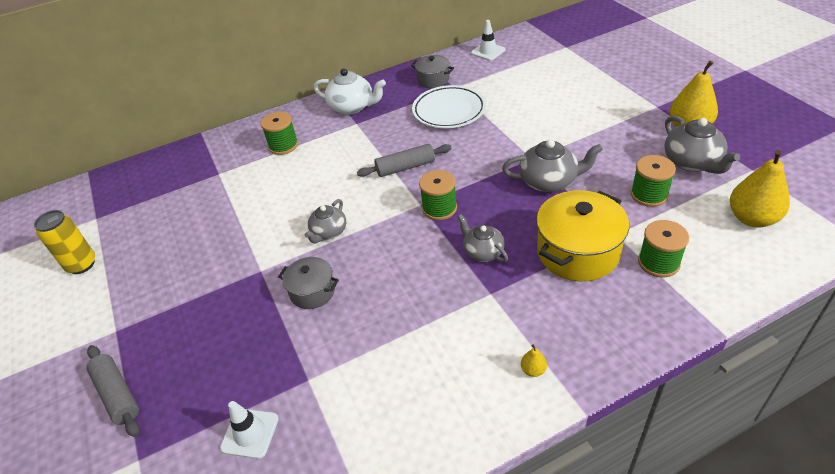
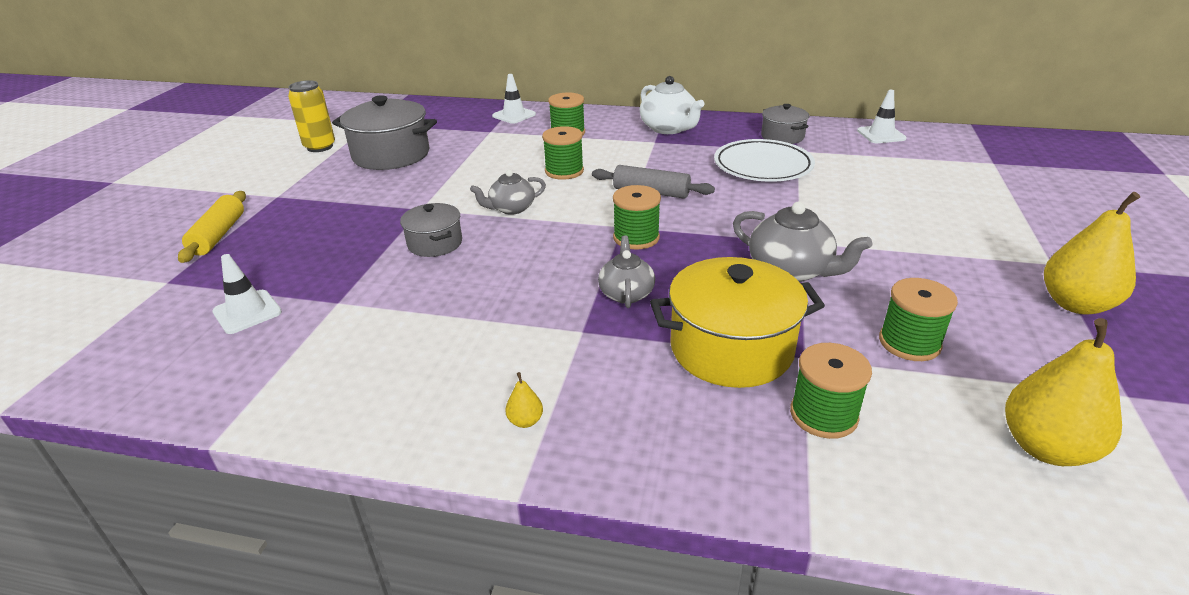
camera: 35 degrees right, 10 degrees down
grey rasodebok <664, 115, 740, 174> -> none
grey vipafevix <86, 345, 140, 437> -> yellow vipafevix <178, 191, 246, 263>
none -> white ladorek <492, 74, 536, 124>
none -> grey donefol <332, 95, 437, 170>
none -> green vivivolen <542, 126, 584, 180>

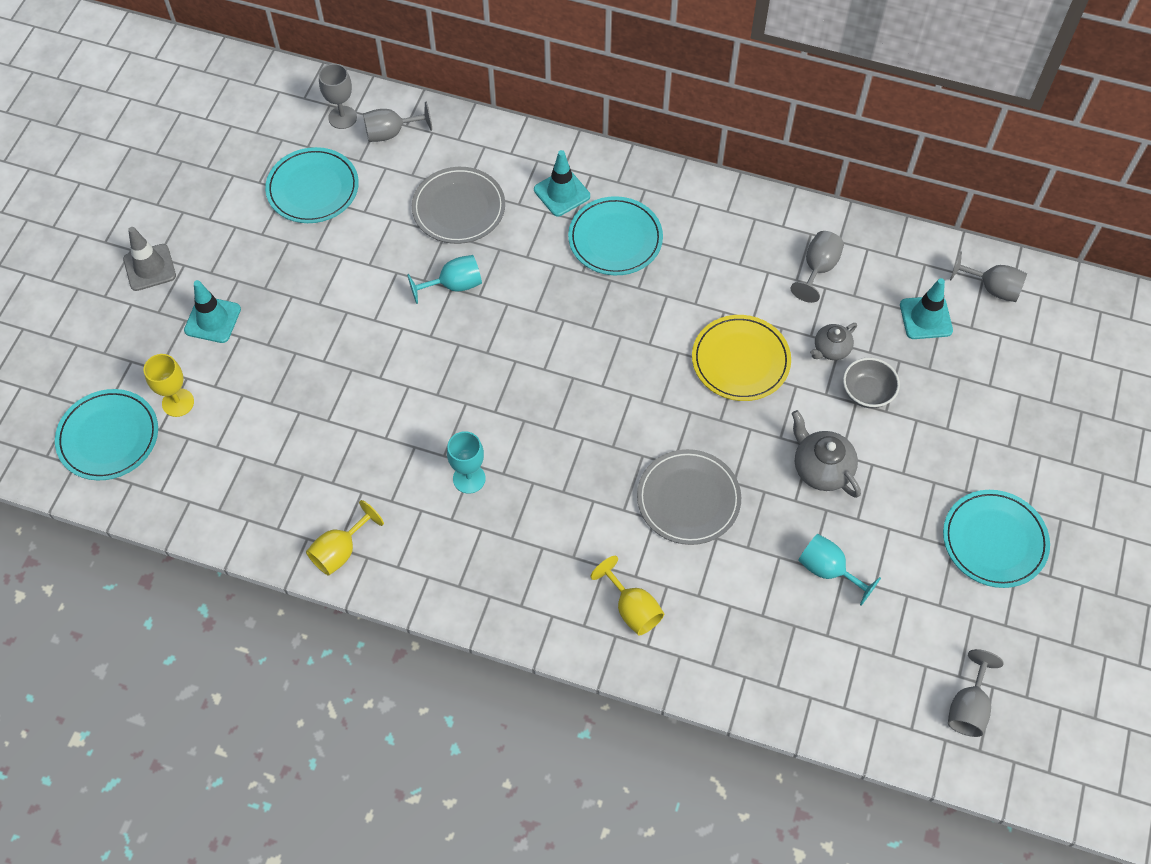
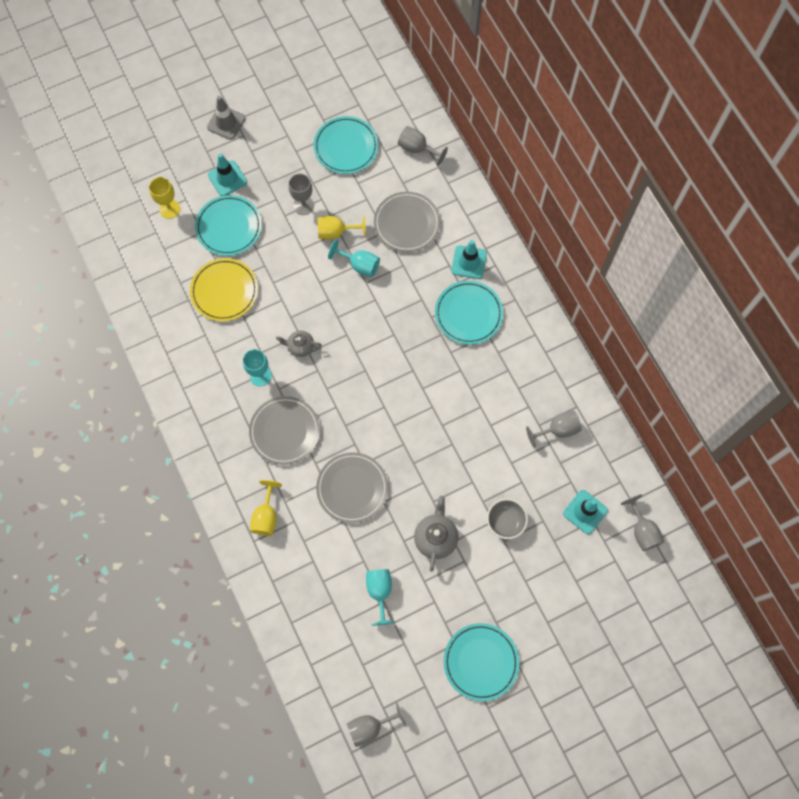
camera: 45 degrees right, 10 degrees up
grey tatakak <319, 64, 357, 129> -> grey tatakak <289, 173, 314, 215>, moved
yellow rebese <692, 315, 791, 401> -> yellow rebese <190, 258, 258, 321>, moved
grey rasodebok <810, 323, 857, 360> -> grey rasodebok <276, 331, 322, 357>, moved
turquoise rebese <55, 389, 158, 480> -> turquoise rebese <195, 195, 262, 256>, moved
yellow tatakak <306, 500, 384, 576> -> yellow tatakak <318, 216, 366, 239>, moved
none -> grey rebese <249, 396, 320, 465>

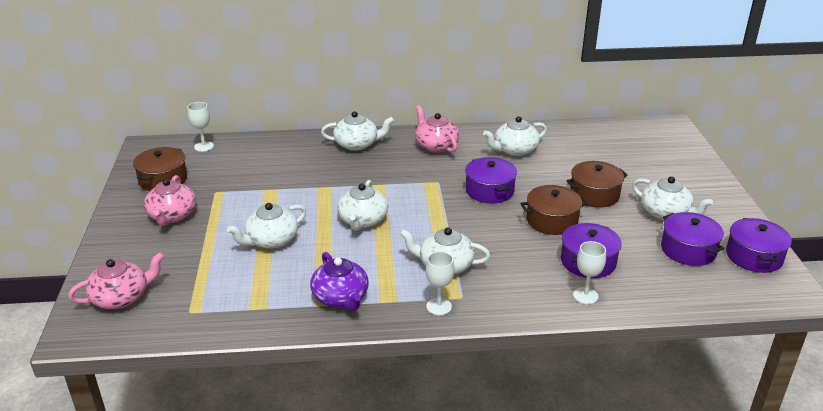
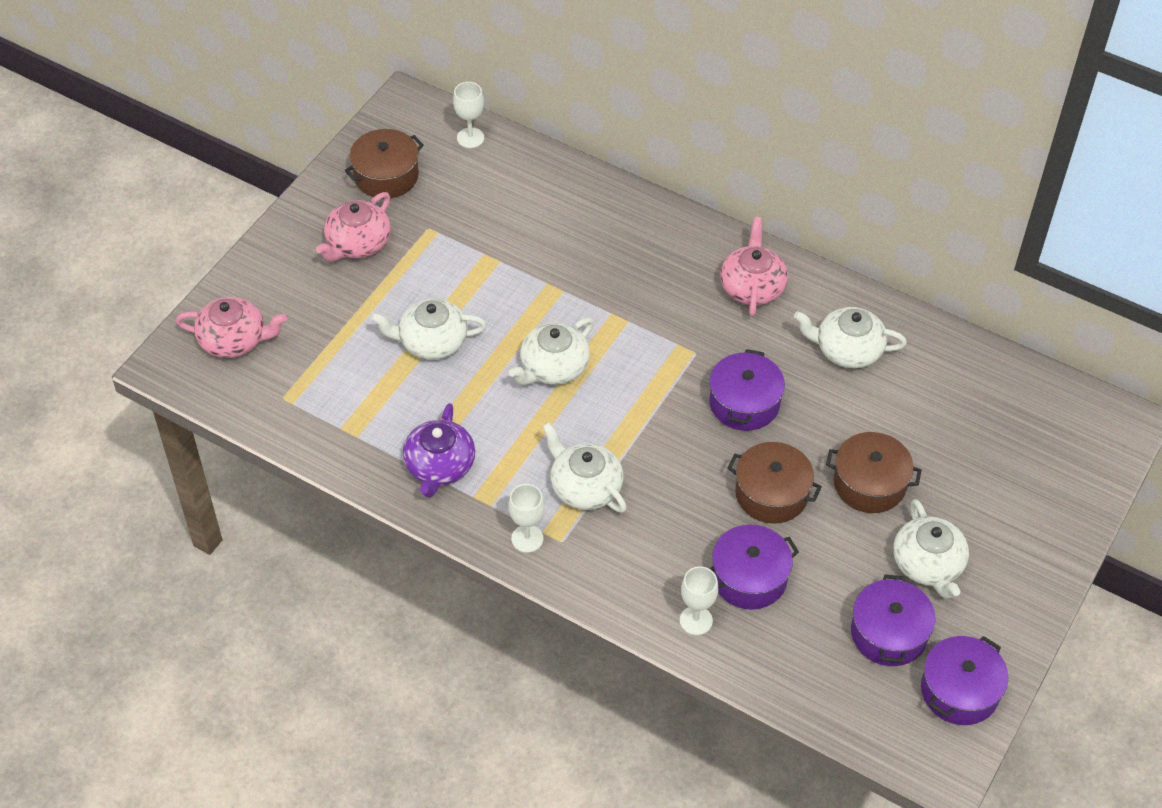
camera: 35 degrees right, 20 degrees up
white rasodebok <321, 111, 394, 151> -> none

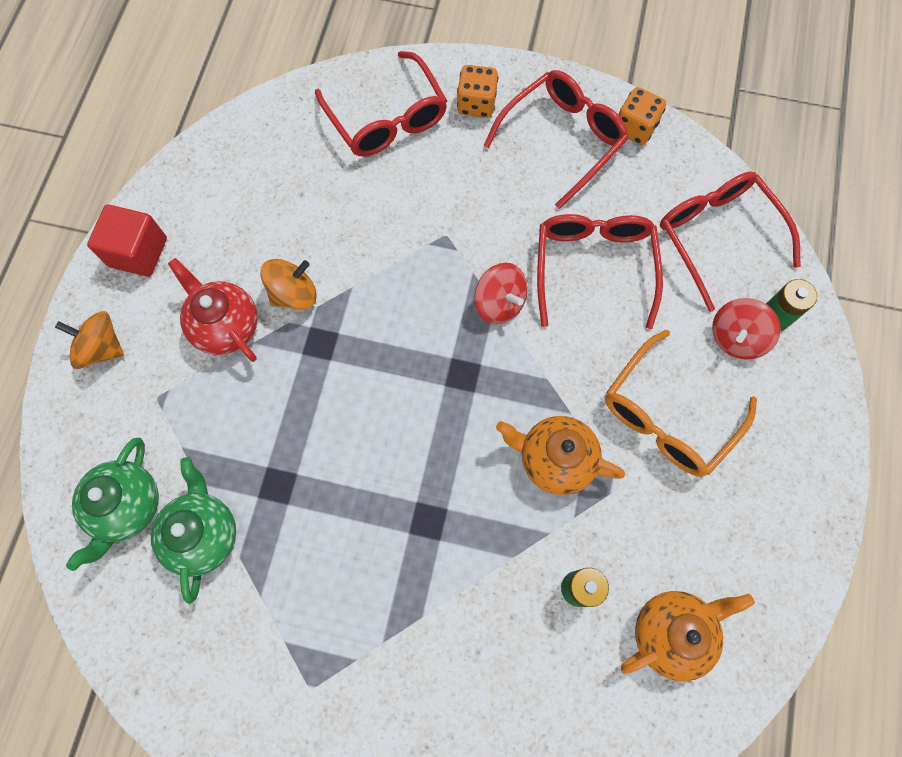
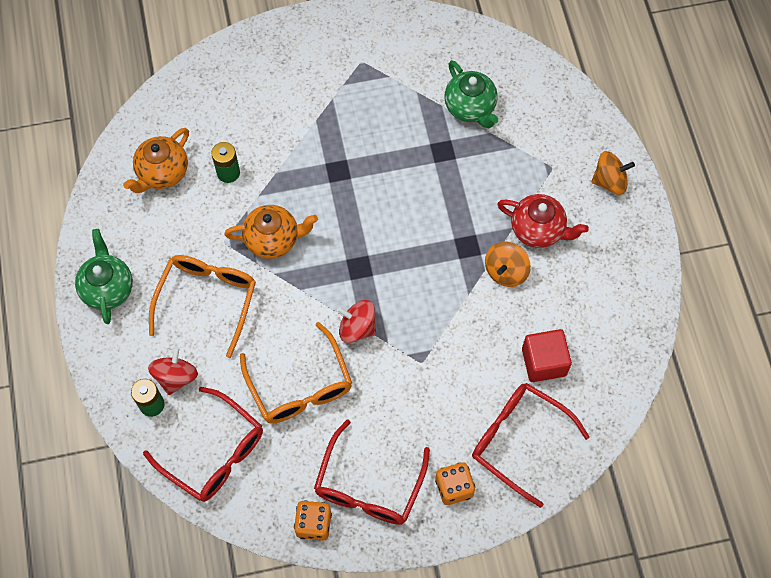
camera: 155 degrees right, 5 degrees down
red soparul <87, 204, 167, 277> -> red soparul <522, 329, 572, 382>, moved
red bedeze <537, 214, 663, 329> -> orange bedeze <240, 322, 352, 424>
green rasodebok <66, 438, 159, 571> -> green rasodebok <75, 229, 133, 324>, moved

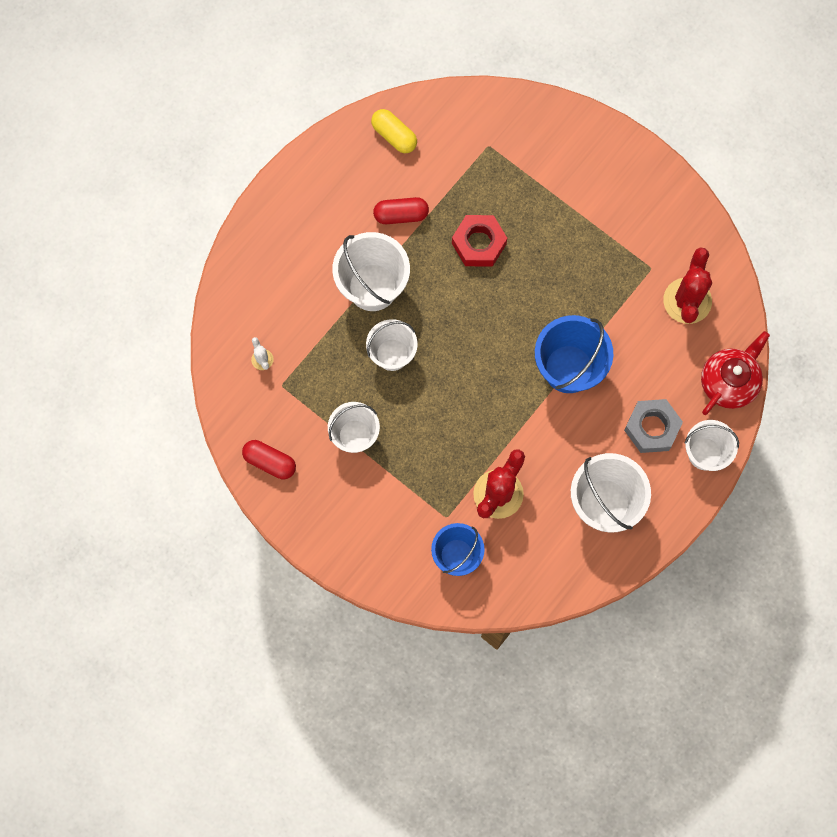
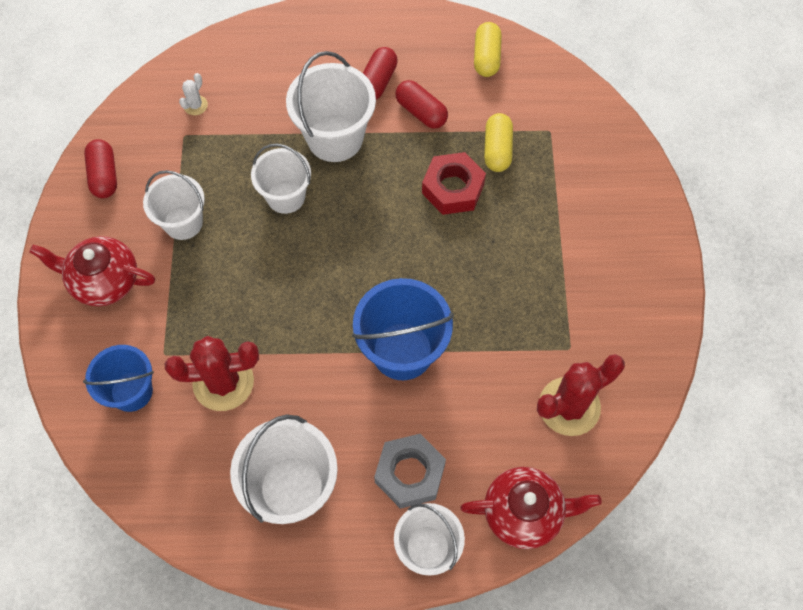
camera: 50 degrees right, 10 degrees down
none -> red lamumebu <363, 47, 398, 100>
none -> yellow lamumebu <484, 113, 513, 172>
none -> red rasodebok <29, 236, 155, 306>

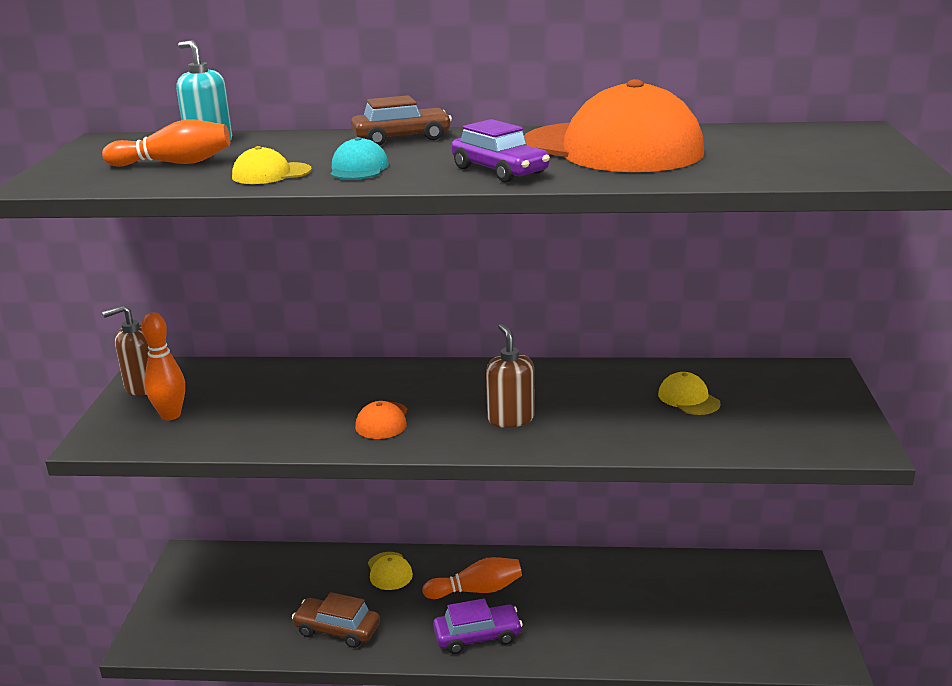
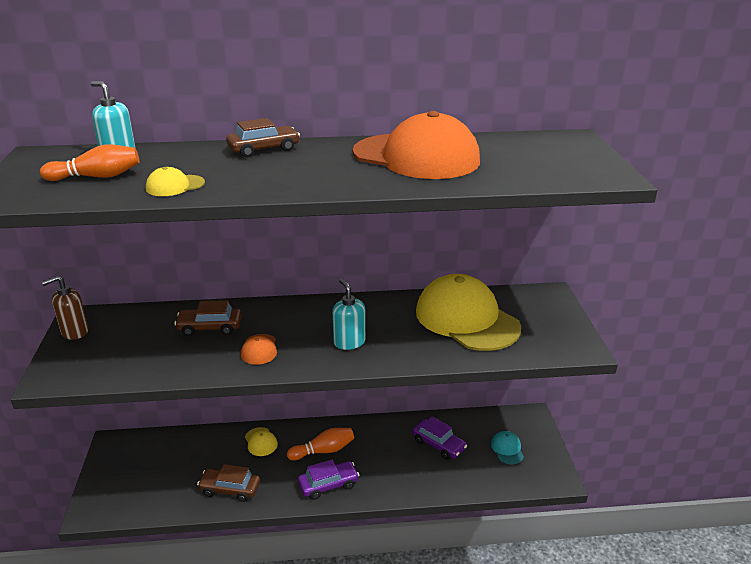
camera: 10 degrees left, 5 degrees up
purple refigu <451, 119, 550, 182> -> purple refigu <413, 416, 467, 460>, moved
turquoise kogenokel <330, 137, 389, 180> -> turquoise kogenokel <491, 431, 524, 464>, moved
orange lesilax <141, 312, 185, 420> -> none
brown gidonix <486, 324, 535, 428> -> turquoise gidonix <332, 279, 366, 350>
yellow kogenokel <658, 372, 721, 415> -> yellow kogenokel <416, 274, 521, 351>, x2.48
none -> brown refigu <174, 300, 242, 336>

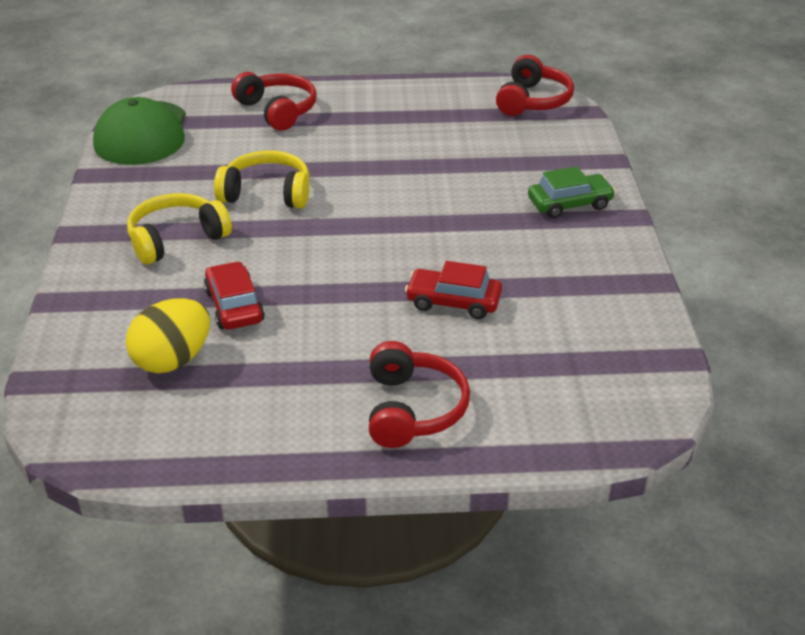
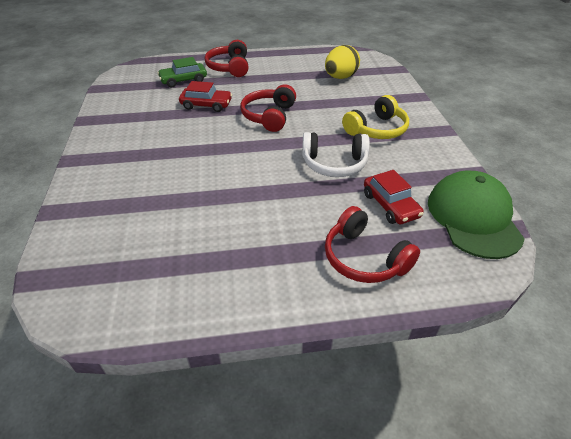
camera: 175 degrees right, 5 degrees up
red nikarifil <496, 55, 574, 116> -> red nikarifil <240, 84, 296, 132>, moved
yellow nikarifil <214, 151, 309, 209> -> white nikarifil <302, 132, 370, 177>
green refigu <528, 166, 615, 218> -> green refigu <157, 57, 207, 87>, moved
red refigu <204, 261, 265, 329> -> red refigu <364, 170, 424, 224>, moved

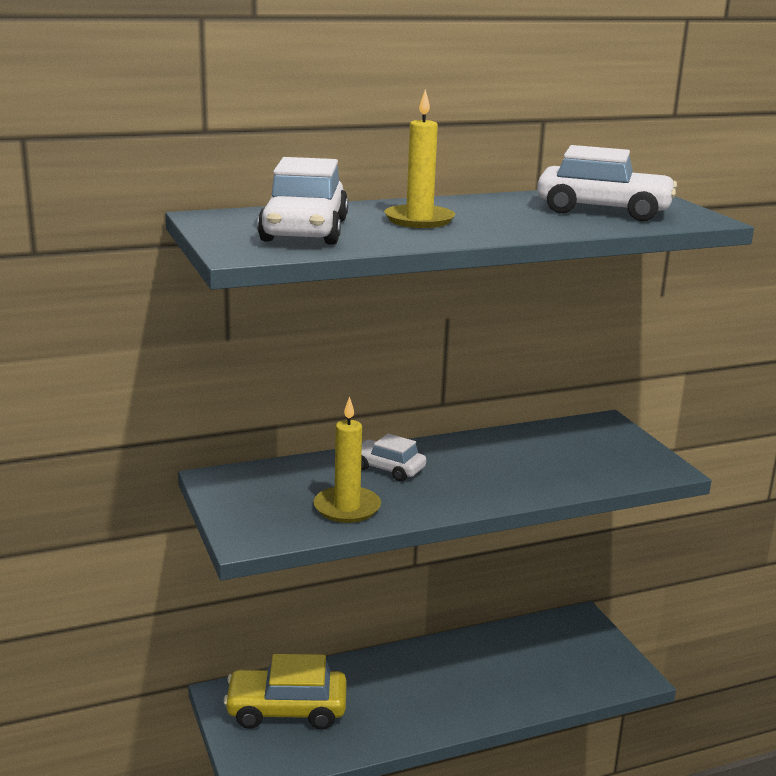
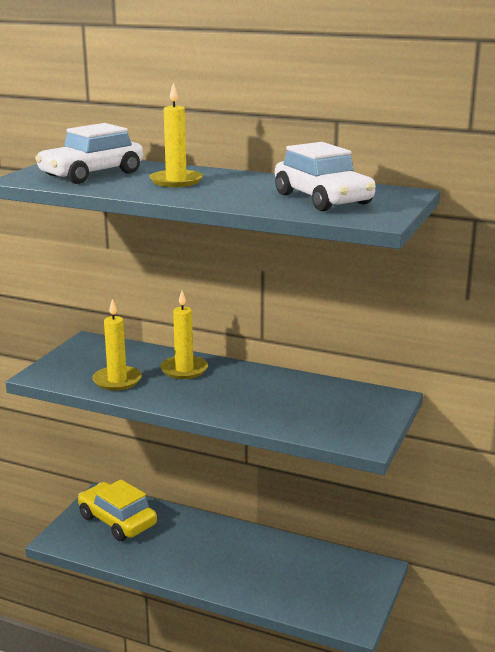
camera: 45 degrees right, 0 degrees up
white refigu <361, 434, 426, 481> -> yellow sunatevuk <160, 291, 208, 379>

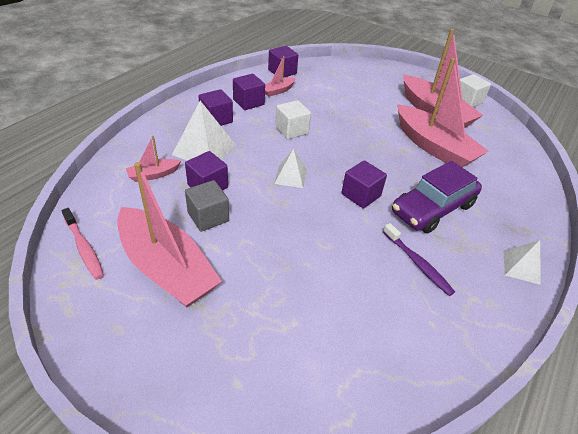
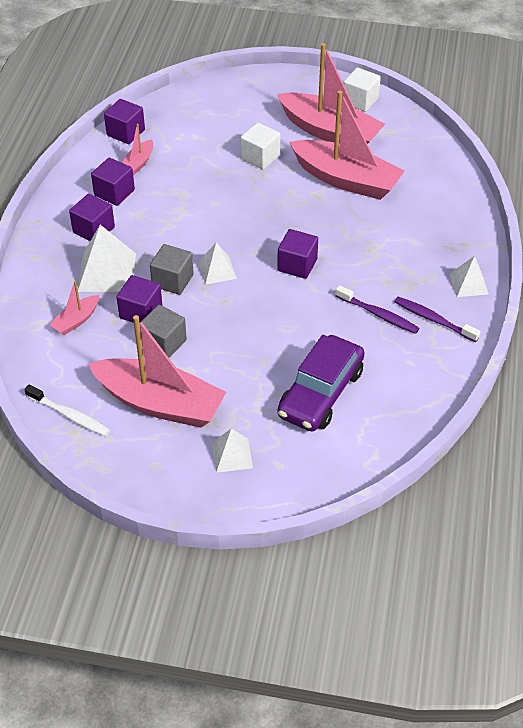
camera: 20 degrees left, 5 degrees up
white soparul <275, 100, 311, 139> -> white soparul <241, 123, 281, 170>, moved
purple refigu <392, 161, 482, 233> -> purple refigu <278, 335, 365, 431>, moved
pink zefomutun <61, 208, 104, 280> -> white zefomutun <24, 385, 110, 436>
none -> grey soparul <150, 244, 194, 295>
none -> purple zefomutun <394, 297, 481, 342>
none -> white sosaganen <212, 429, 253, 473>

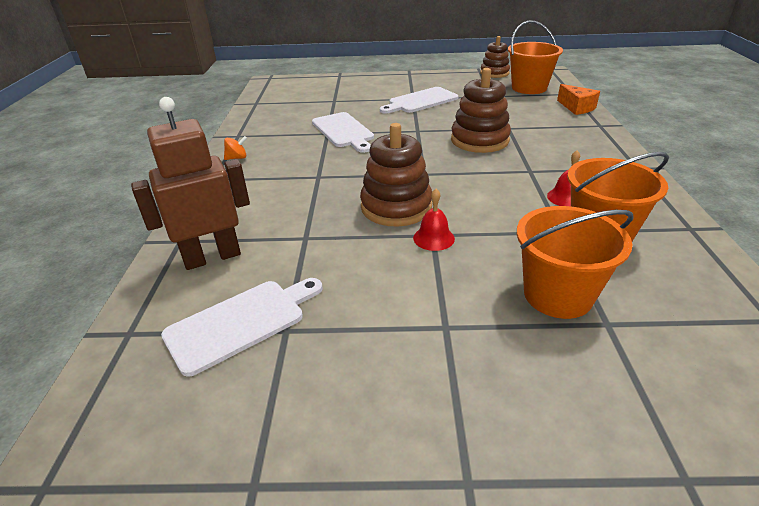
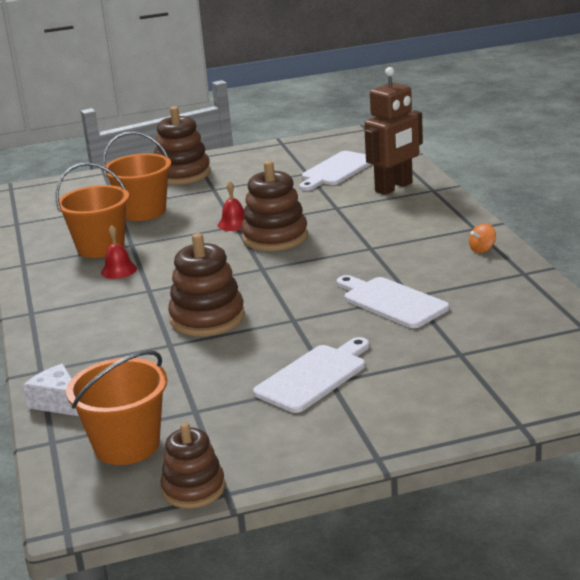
camera: 165 degrees right, 10 degrees down
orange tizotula <557, 84, 600, 115> -> white tizotula <23, 364, 79, 416>
none -> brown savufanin <154, 106, 211, 185>

